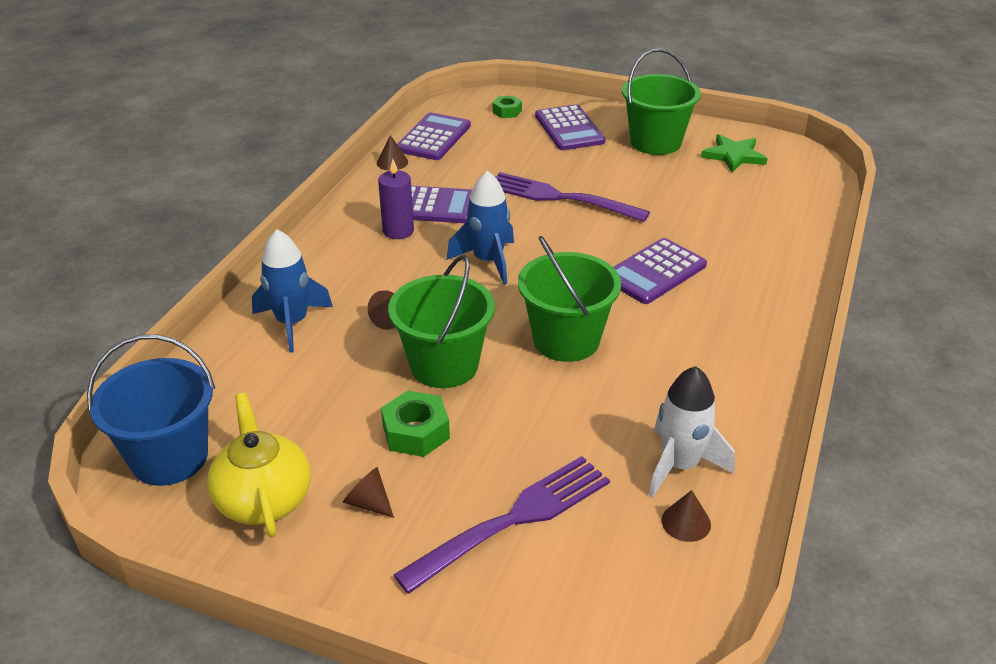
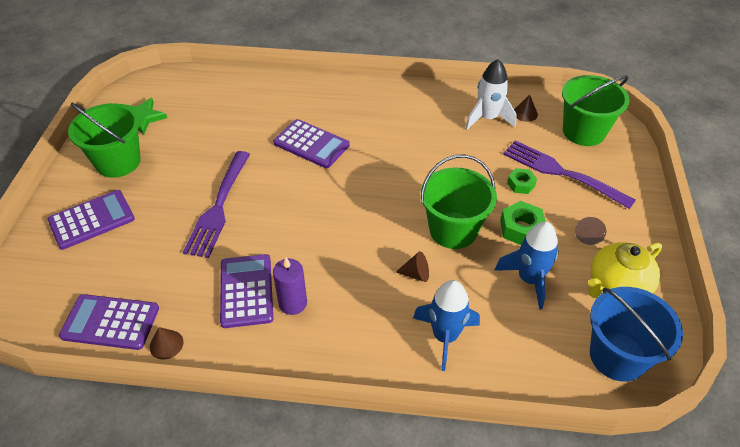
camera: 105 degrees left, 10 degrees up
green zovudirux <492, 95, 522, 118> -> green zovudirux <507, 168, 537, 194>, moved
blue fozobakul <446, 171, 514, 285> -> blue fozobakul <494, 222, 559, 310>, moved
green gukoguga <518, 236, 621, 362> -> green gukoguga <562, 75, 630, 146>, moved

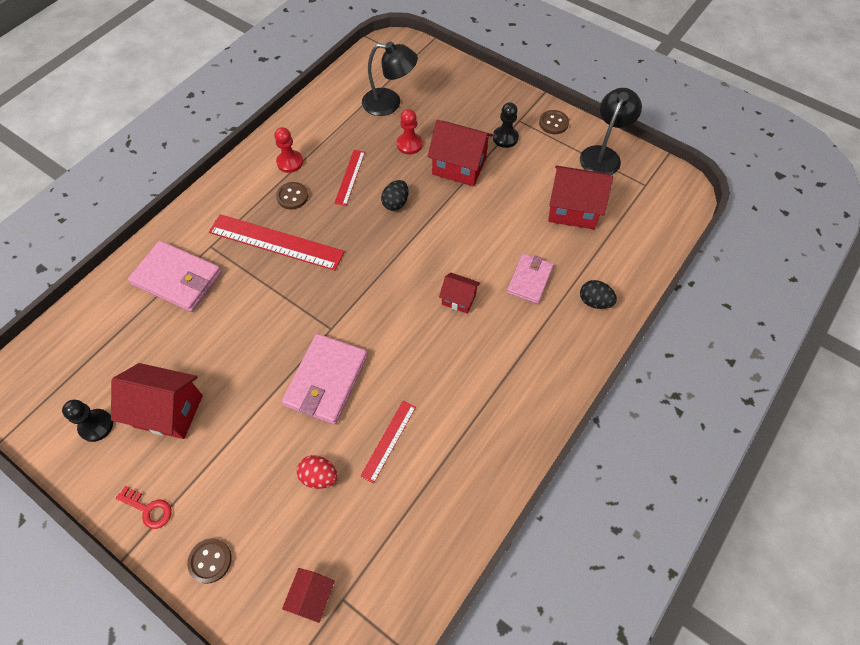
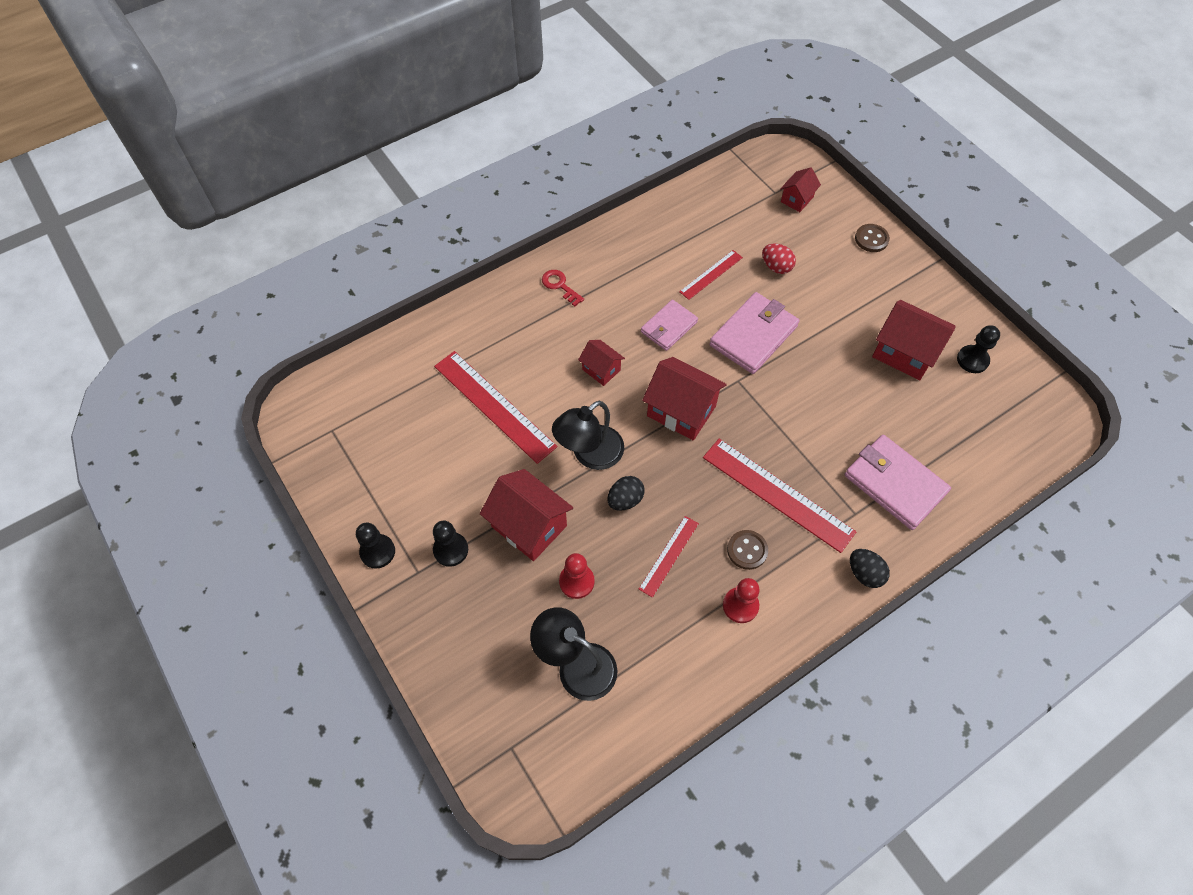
camera: 160 degrees left, 0 degrees up
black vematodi <580, 88, 642, 175> -> black vematodi <552, 401, 624, 470>, moved
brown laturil <539, 110, 569, 134> -> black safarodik <356, 523, 395, 569>
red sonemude <548, 166, 613, 229> -> red sonemude <642, 357, 727, 441>, moved
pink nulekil <507, 254, 553, 304> -> pink nulekil <641, 300, 698, 351>, moved
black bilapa <580, 280, 617, 309> -> black bilapa <850, 549, 890, 588>, moved
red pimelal <116, 486, 172, 529> -> red pimelal <542, 270, 584, 306>, moved
none -> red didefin <434, 351, 557, 464>

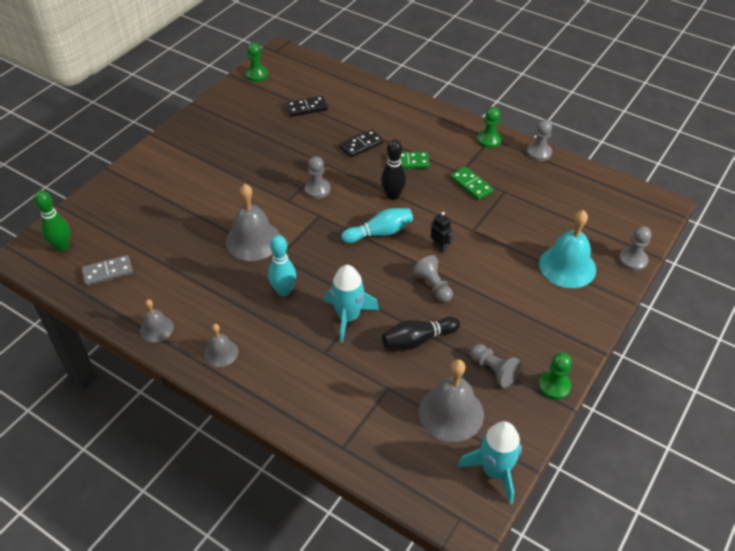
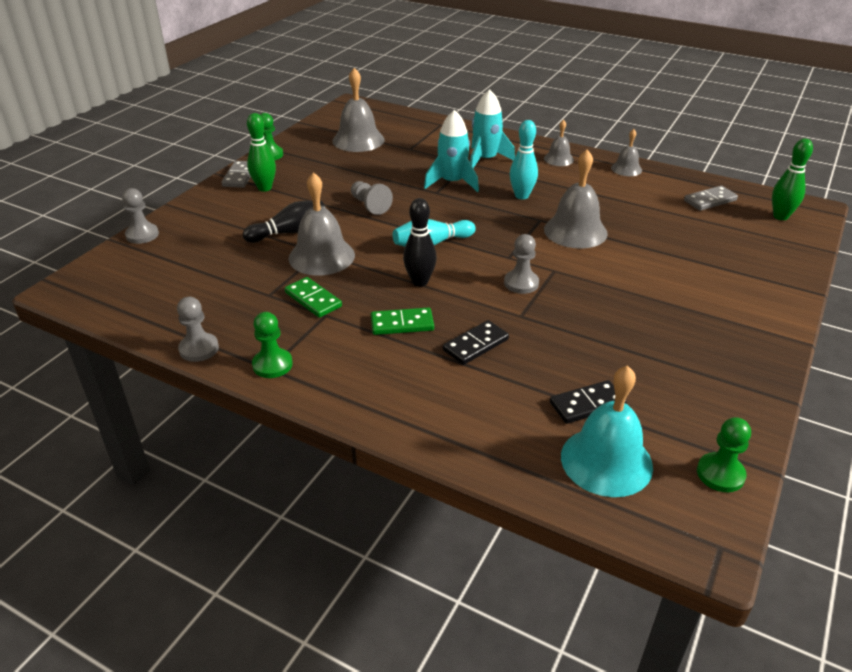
camera: 175 degrees right, 10 degrees down
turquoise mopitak <539, 210, 596, 288> -> turquoise mopitak <561, 365, 653, 497>, moved
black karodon <431, 212, 453, 253> -> none
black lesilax <382, 317, 460, 350> -> black lesilax <243, 201, 325, 243>, moved
grey safarodik <470, 344, 522, 388> -> none
turquoise fozobakul <458, 421, 522, 504> -> turquoise fozobakul <470, 89, 515, 168>, moved
none -> green lesilax <247, 113, 276, 192>
none -> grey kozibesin <221, 161, 251, 188>
none -> grey mopitak <288, 172, 355, 276>

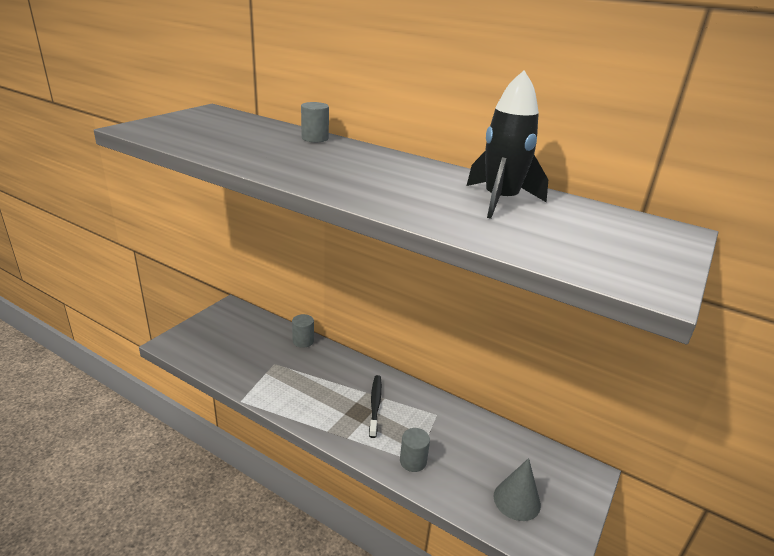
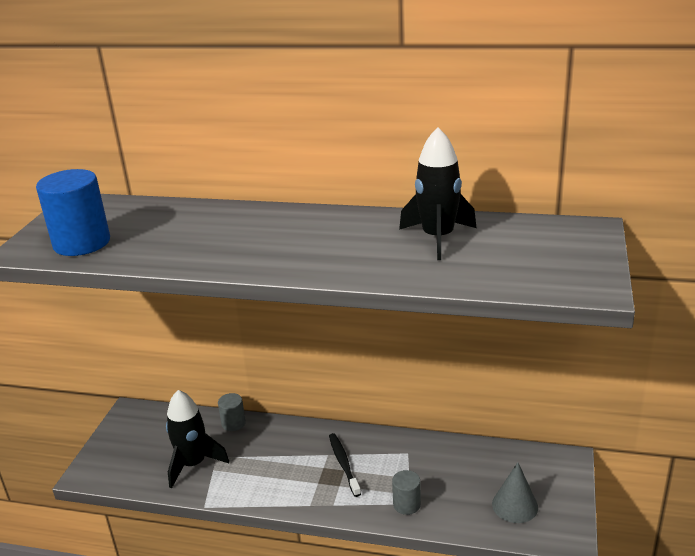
camera: 15 degrees left, 0 degrees up
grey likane <301, 102, 329, 142> -> none
none -> blue likane <36, 169, 110, 256>
none -> black fozobakul <166, 390, 229, 488>

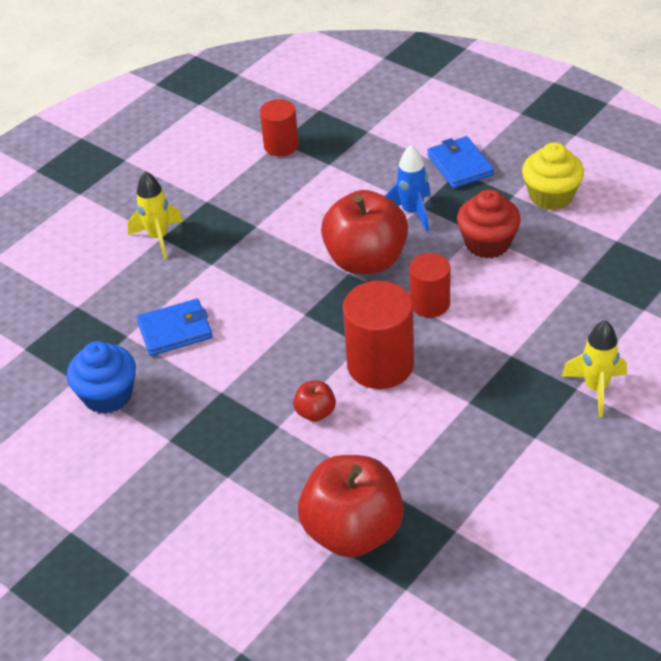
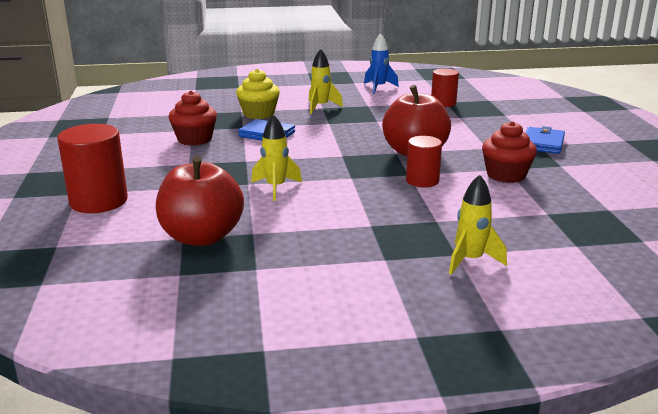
camera: 40 degrees right, 20 degrees down
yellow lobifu <522, 142, 584, 210> -> yellow lobifu <236, 69, 280, 119>, moved
blue fozobakul <385, 145, 430, 232> -> blue fozobakul <364, 33, 399, 94>, moved
red likane <343, 281, 414, 389> -> red likane <57, 124, 128, 213>, moved
blue lobifu <67, 341, 136, 414> -> red lobifu <169, 90, 217, 146>
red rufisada <293, 381, 336, 422> -> yellow fozobakul <251, 114, 302, 201>

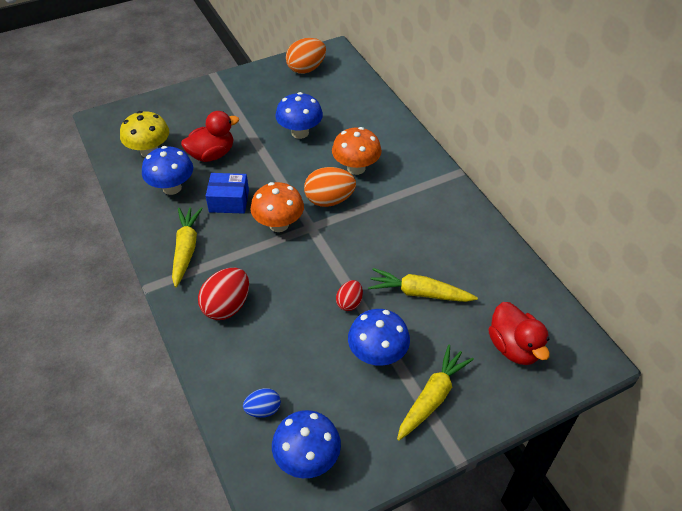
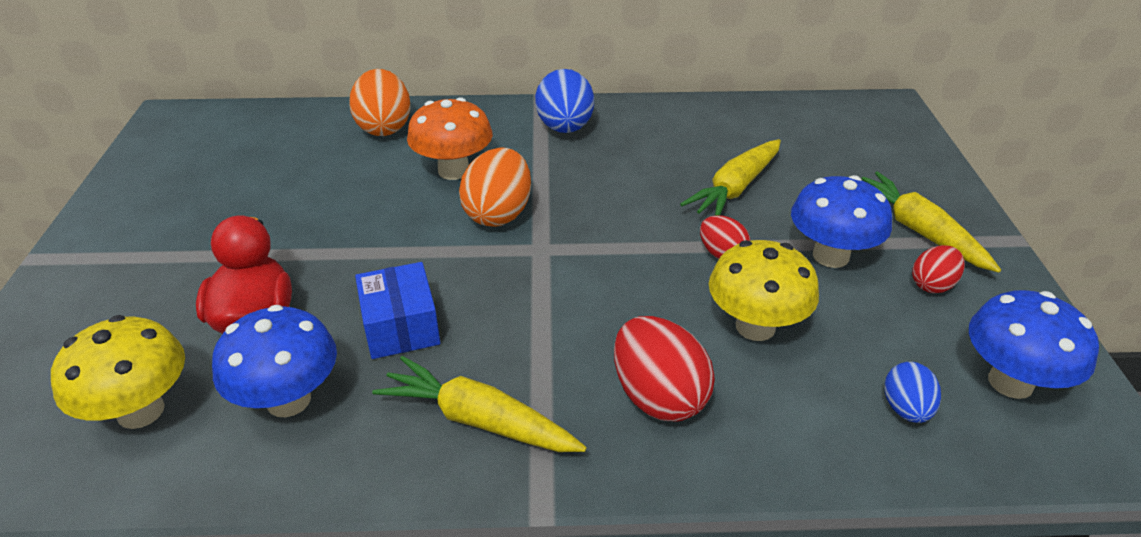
camera: 65 degrees left, 10 degrees down
orange bilapa <286, 38, 326, 74> -> orange bilapa <349, 69, 411, 136>, moved
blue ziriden <275, 92, 323, 139> -> none
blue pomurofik <206, 173, 249, 214> -> blue pomurofik <355, 262, 440, 359>, 45 degrees counterclockwise
orange ziriden <250, 182, 304, 232> -> none
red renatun <488, 302, 550, 365> -> none
none -> blue bilapa <535, 69, 594, 133>
none -> yellow ziriden <709, 240, 819, 341>
none -> red bilapa <912, 245, 965, 293>

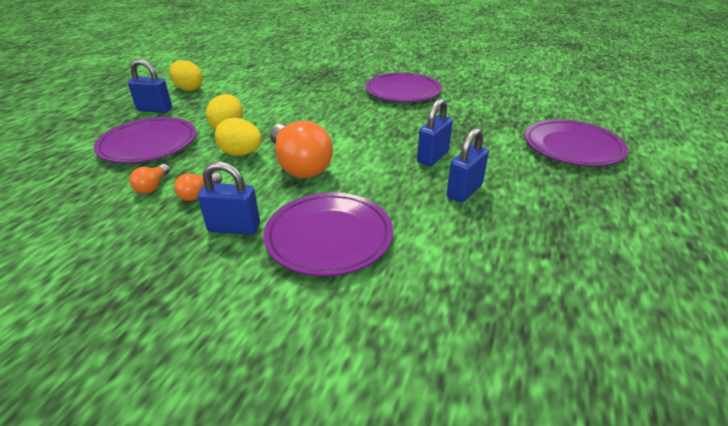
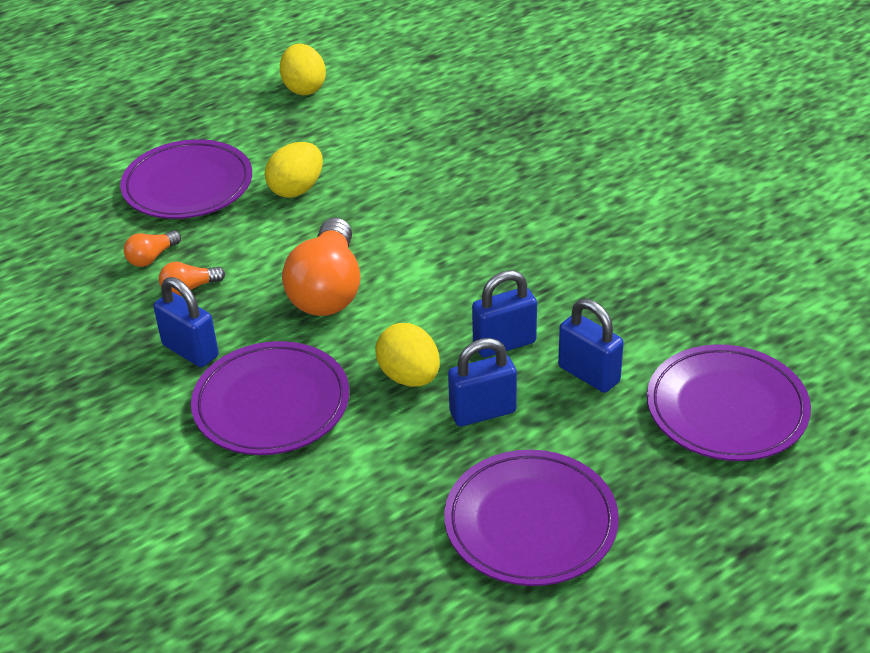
camera: 35 degrees right, 5 degrees up
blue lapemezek <128, 59, 172, 113> -> blue lapemezek <558, 299, 624, 393>, moved
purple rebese <365, 72, 442, 102> -> purple rebese <444, 450, 619, 586>, moved
yellow bilapa <215, 118, 262, 156> -> yellow bilapa <376, 323, 440, 387>, moved

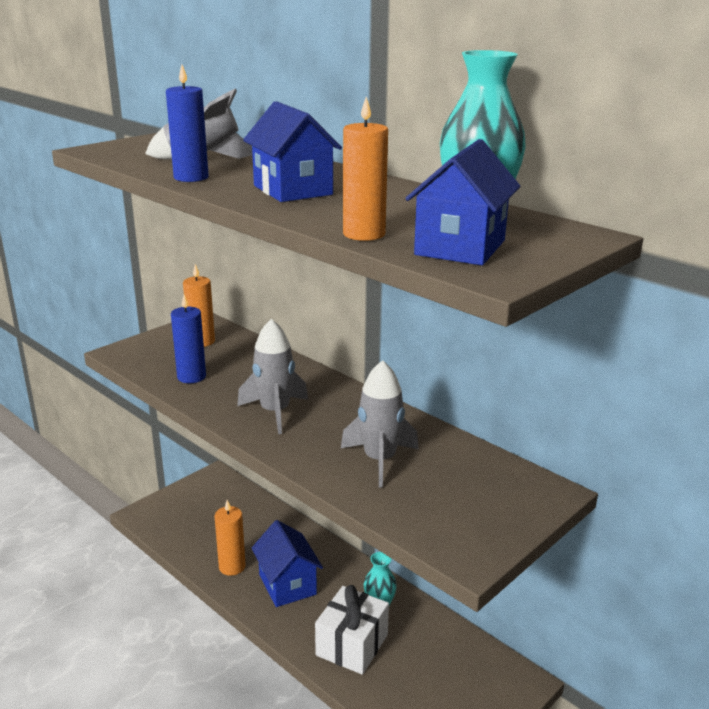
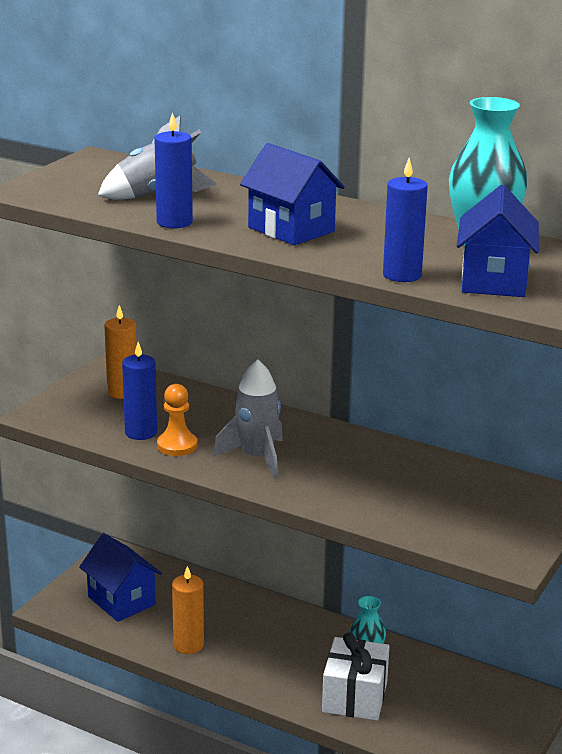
camera: 15 degrees left, 0 degrees up
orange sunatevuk <343, 97, 388, 241> -> blue sunatevuk <383, 158, 428, 282>
grey fozobakul <341, 360, 419, 487> -> none
blue sonemude <251, 520, 323, 607> -> blue sonemude <79, 533, 162, 622>, moved
none -> orange safarodik <157, 384, 197, 456>

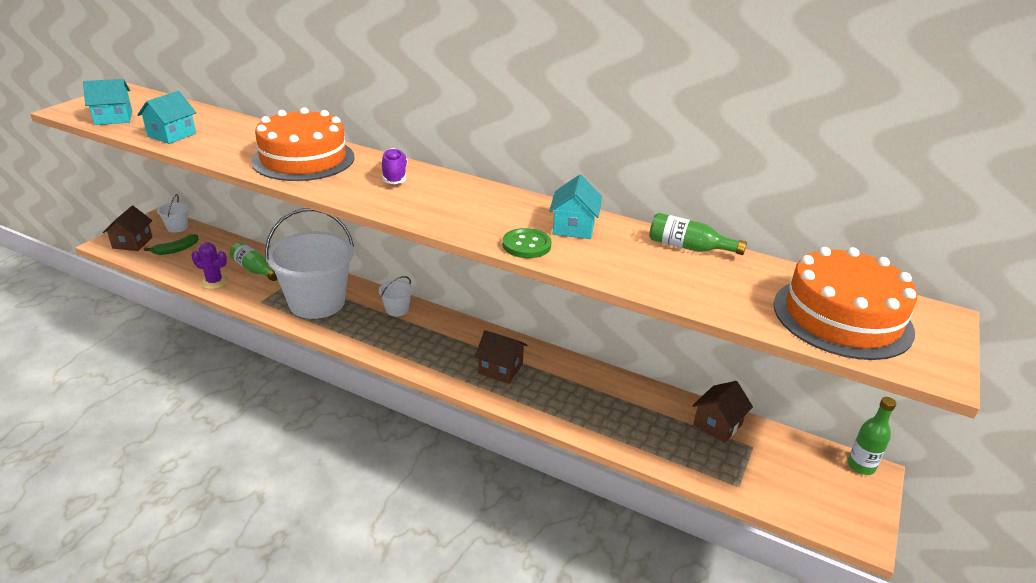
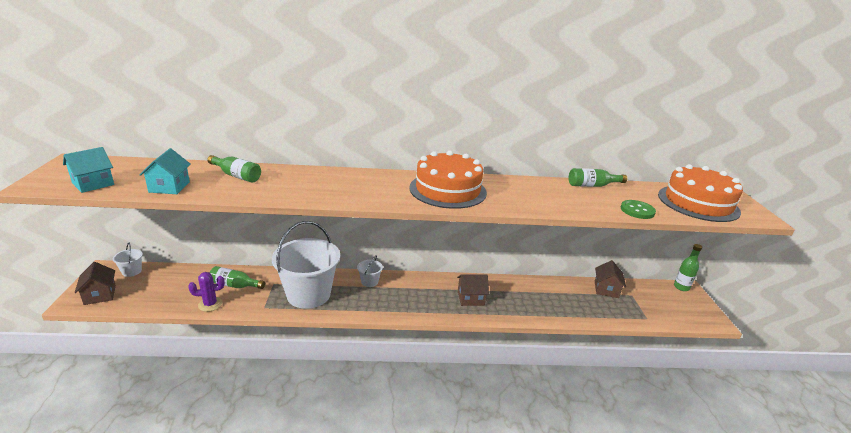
camera: 30 degrees left, 5 degrees down
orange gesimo <251, 107, 355, 181> -> orange gesimo <409, 151, 487, 209>, moved
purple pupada <381, 148, 408, 184> -> none
turquoise sonemude <549, 174, 602, 239> -> none
green laturil <502, 228, 552, 258> -> green laturil <621, 200, 656, 219>, moved
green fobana <144, 234, 199, 255> -> none
none -> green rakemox <207, 155, 261, 183>

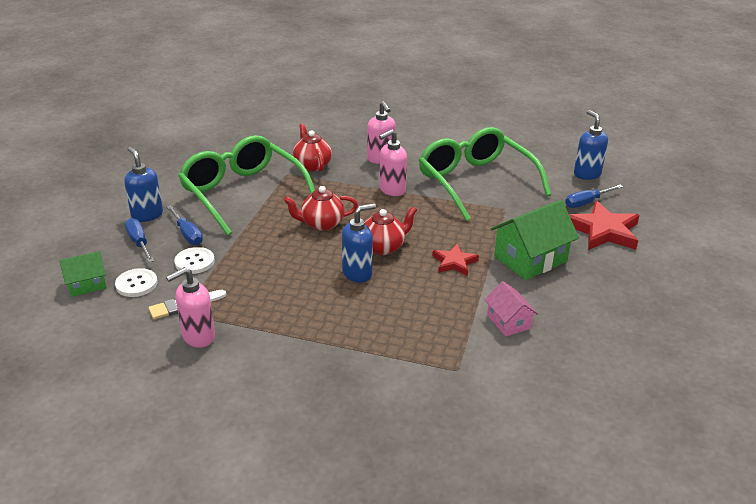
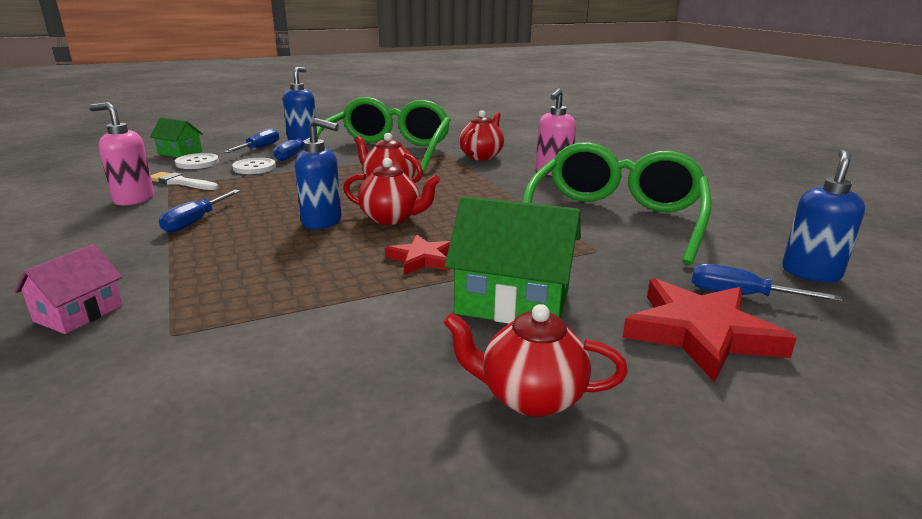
camera: 50 degrees right, 10 degrees down
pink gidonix <379, 129, 407, 196> -> none
pink sonemude <484, 281, 538, 337> -> pink sonemude <14, 244, 122, 334>, moved
none -> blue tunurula <159, 190, 240, 233>
none -> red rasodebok <443, 304, 628, 417>

